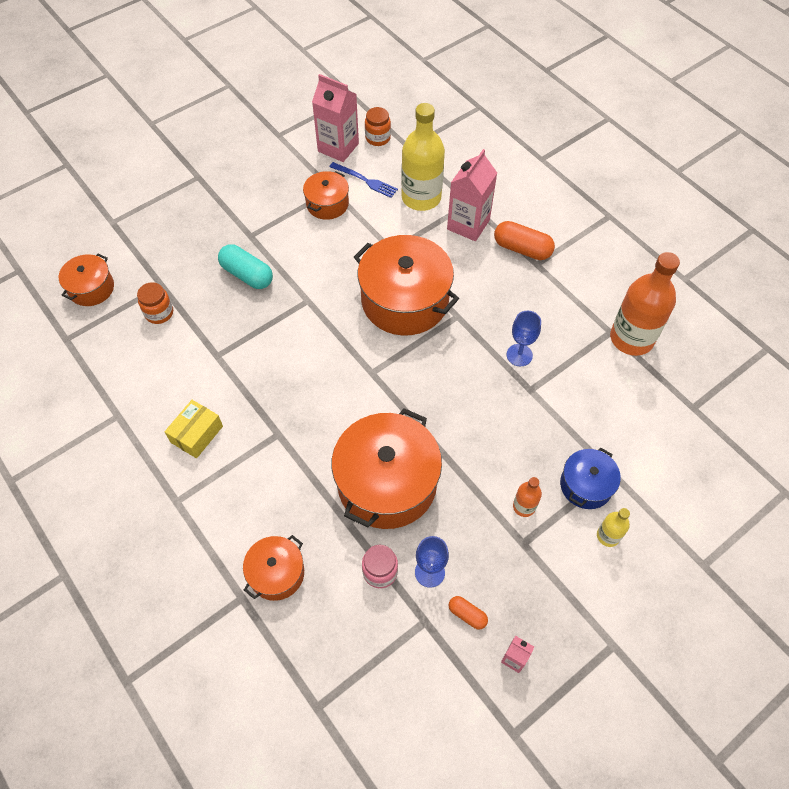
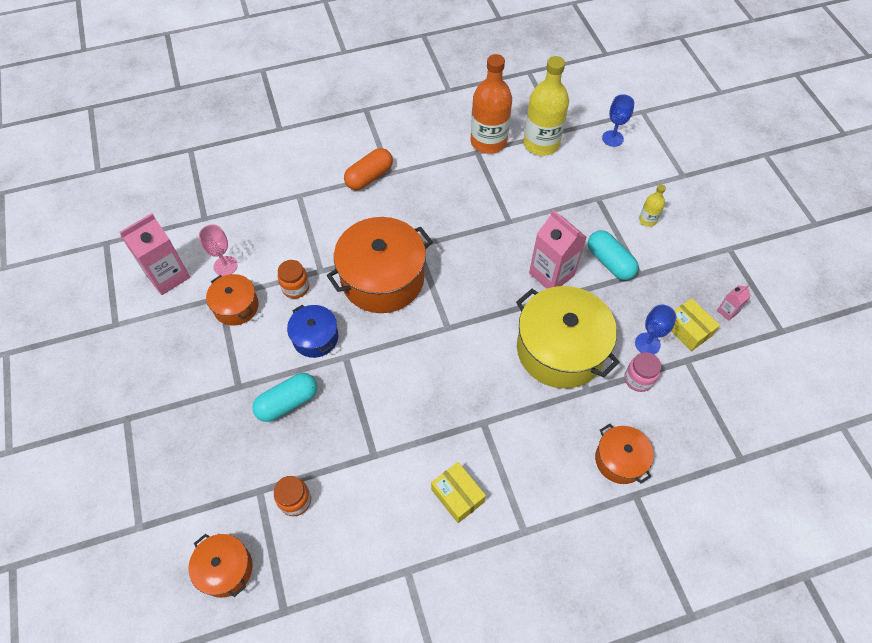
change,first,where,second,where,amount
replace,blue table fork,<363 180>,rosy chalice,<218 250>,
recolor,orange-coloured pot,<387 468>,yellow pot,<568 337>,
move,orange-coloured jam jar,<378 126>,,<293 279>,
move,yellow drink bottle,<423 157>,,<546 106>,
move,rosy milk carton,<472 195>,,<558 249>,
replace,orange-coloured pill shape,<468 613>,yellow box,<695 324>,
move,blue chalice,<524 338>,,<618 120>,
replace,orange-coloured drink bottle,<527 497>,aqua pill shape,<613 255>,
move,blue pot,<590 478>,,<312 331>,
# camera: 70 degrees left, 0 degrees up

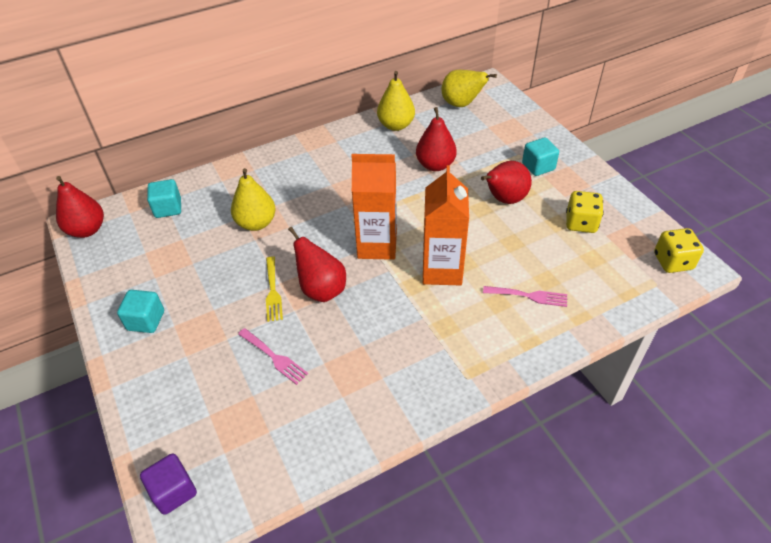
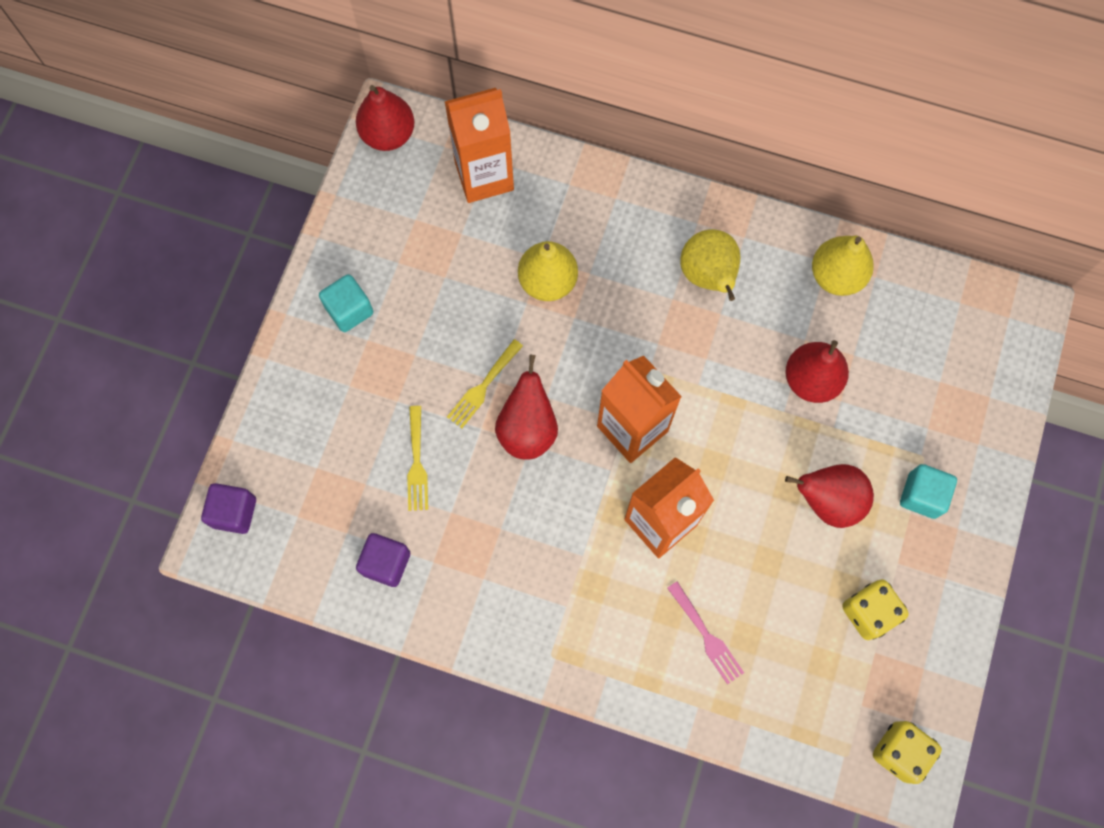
change,first,where,second,where,amount
replace,aqua solid cube,<164 198>,orange-coloured milk carton,<479 145>,
recolor,rosy table fork,<273 356>,yellow table fork,<417 458>,
move,yellow toy pear,<469 88>,,<710 265>,
insert,,,violet solid cube,<383 560>,
# camera: 45 degrees right, 25 degrees up

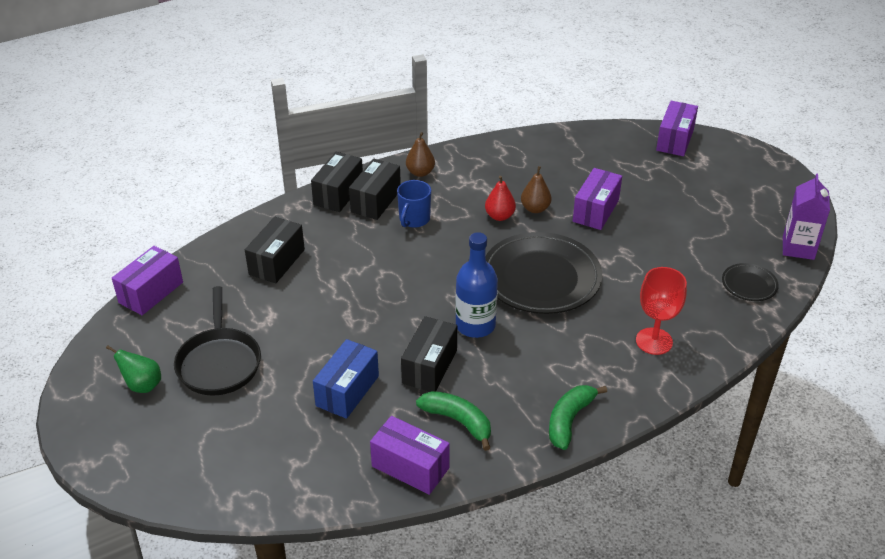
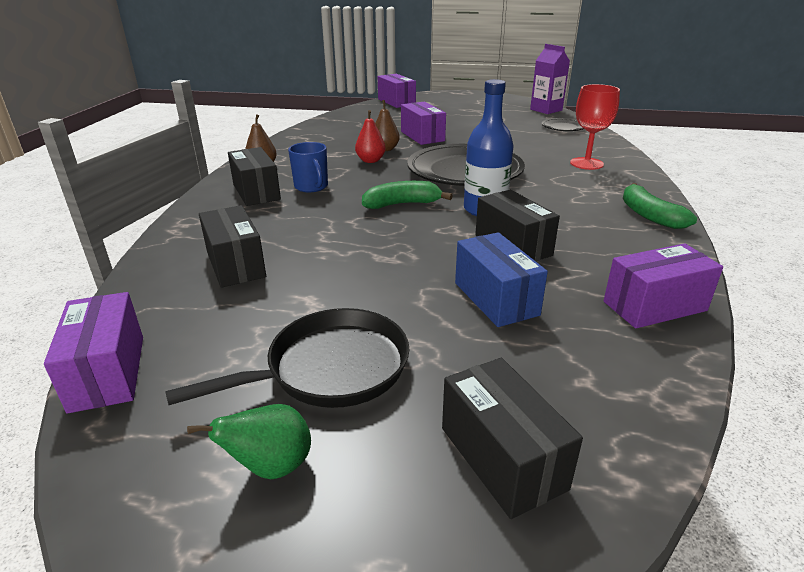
change,first,where,second,where,amount
rotate,black skillet,<217 341>,,<287 358>,60 degrees counterclockwise
move,black box,<337 182>,,<512 438>,
move,green banana,<453 421>,,<407 195>,
# camera: 50 degrees left, 10 degrees down

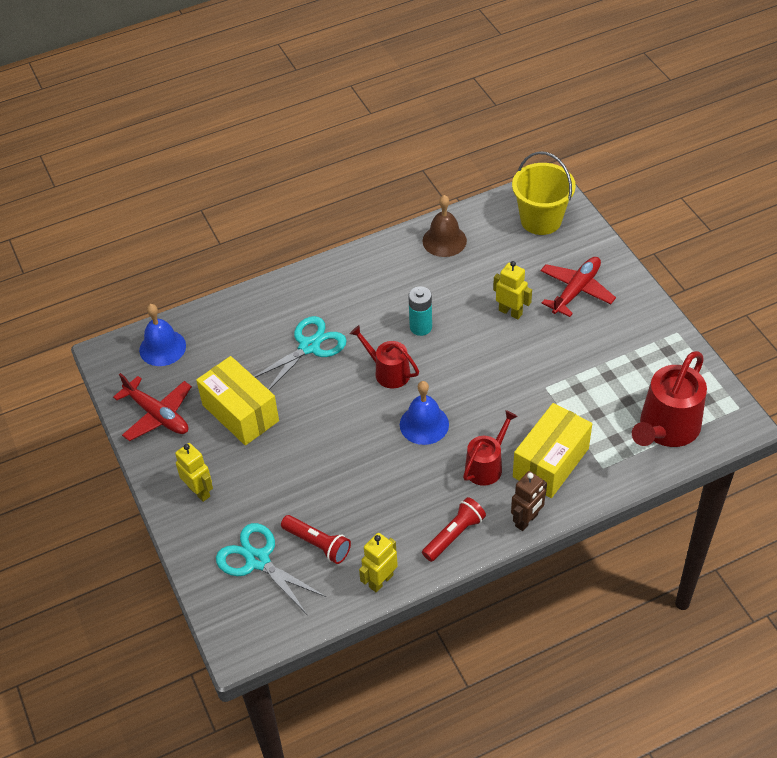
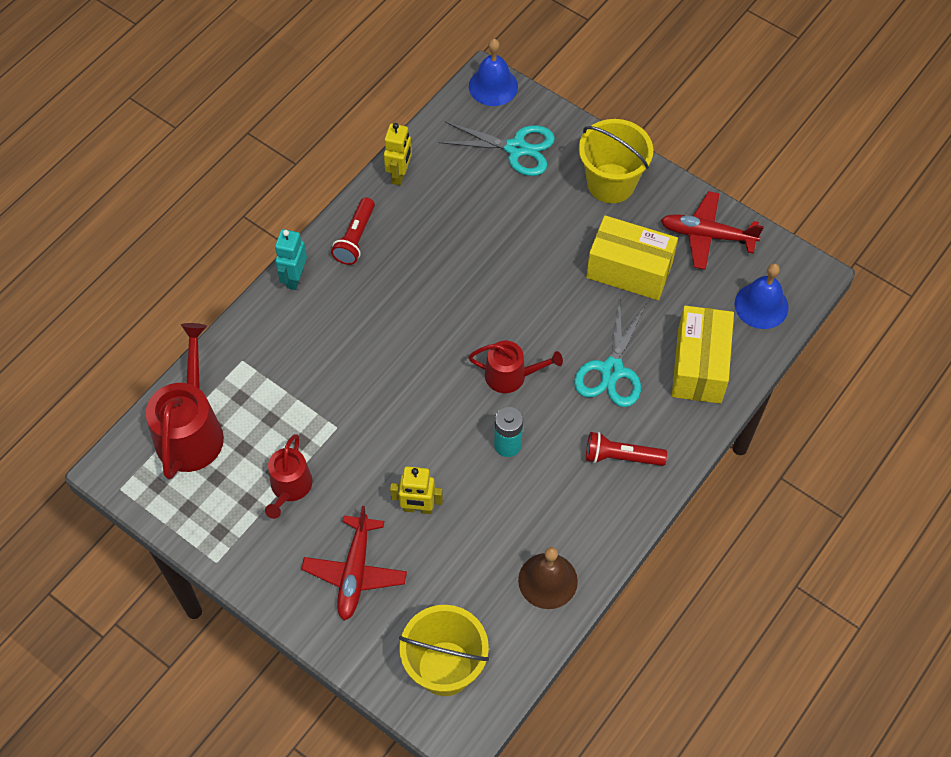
change,first,where,second,where,amount
replace,yellow robot,<194 472>,yellow sand bucket,<616 161>,
move,red torch,<316 539>,,<626 449>,
move,blue bell,<424 413>,,<493 72>,
move,red sprinkling can,<490 448>,,<289 476>,
recolor,dark brown robot,<529 501>,aqua robot,<291 259>,
move,yellow box,<552 450>,,<703 355>,
# camera: 150 degrees right, 10 degrees up

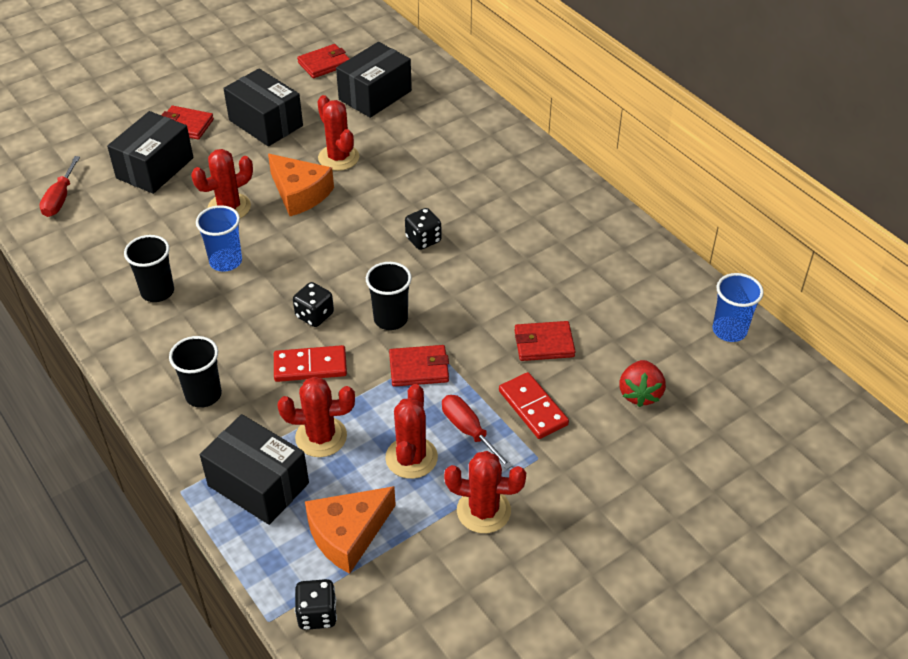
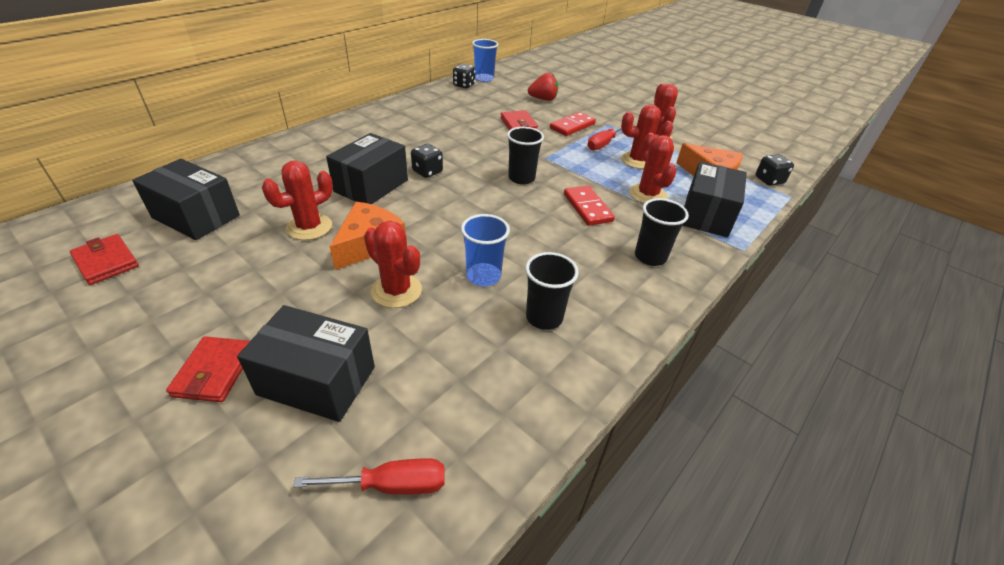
change,first,where,second,where,amount
move,black box,<263 107>,,<367 168>,
move,black game die,<313 304>,,<464 76>,
delete,red wallet,<419 366>,,,
# camera: 105 degrees left, 5 degrees down

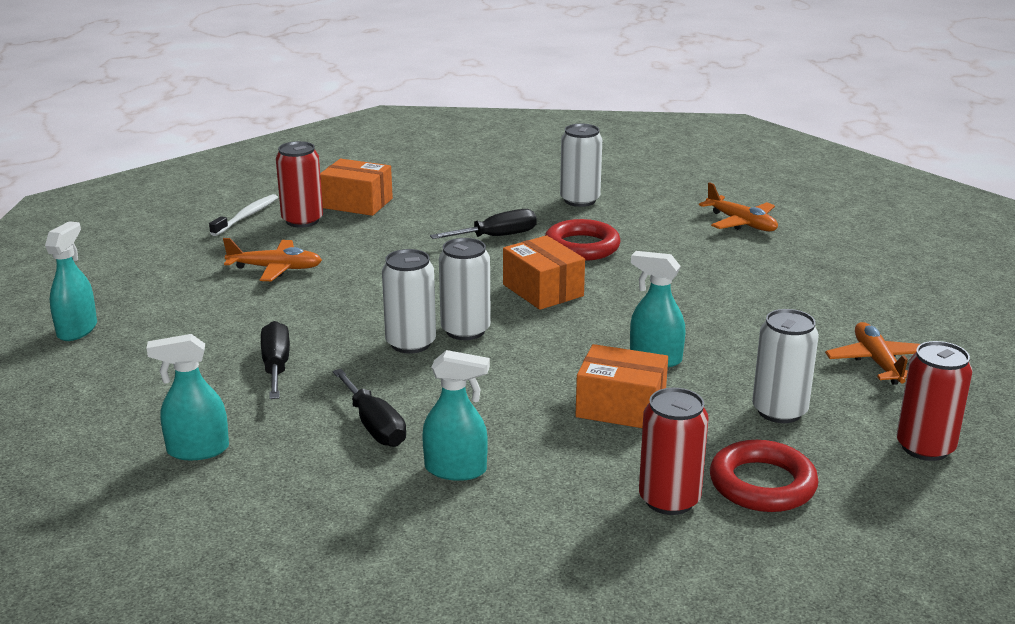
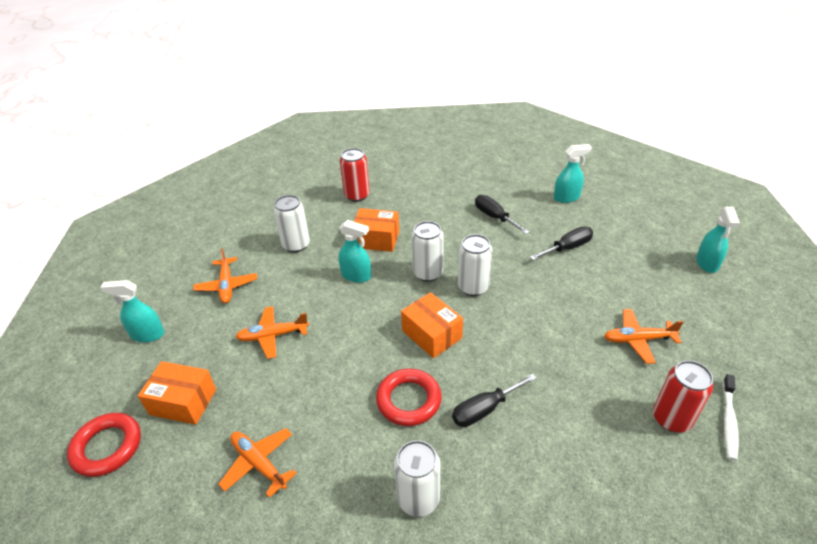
change,first,where,second,where,amount
rotate,black flat screwdriver,<275 360>,,<561 243>,105 degrees counterclockwise
move,orange-coloured box,<356 187>,,<177 393>,
move,pure white tin,<409 301>,,<428 251>,
move,aqua spray cleaner,<456 415>,,<132 311>,
move,red ring,<764 476>,,<104 445>,
delete,red tin,<934 401>,,,
insert,,,orange-coloured aeroplane,<272 333>,
# camera: 175 degrees right, 15 degrees up

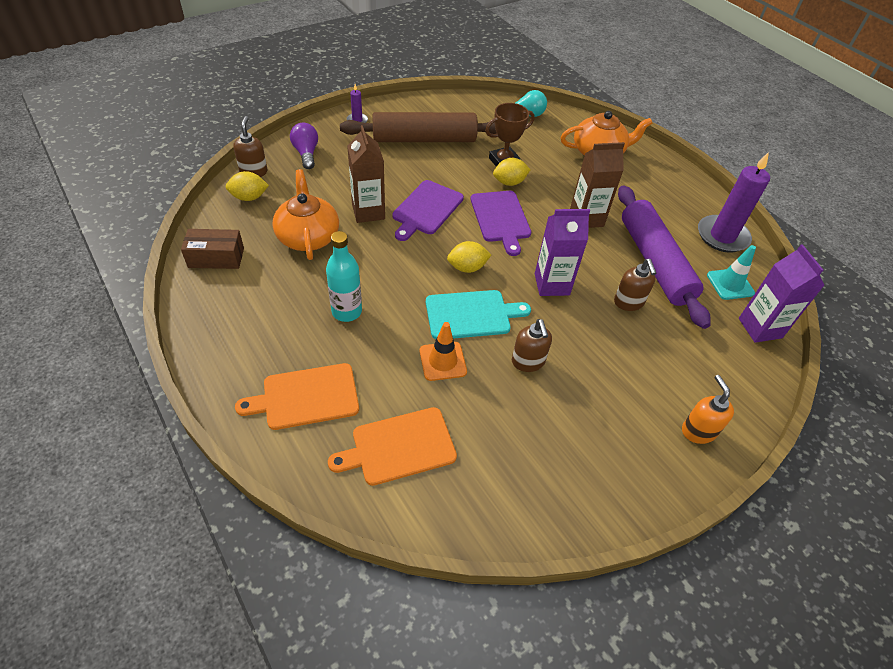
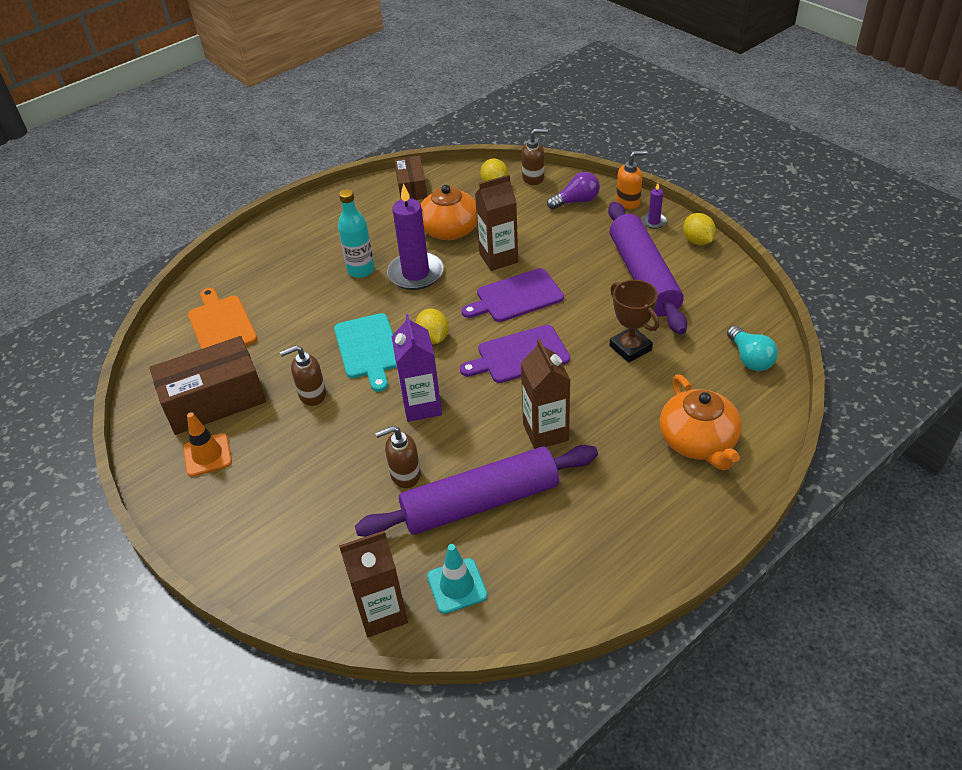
change,first,where,second,where,amount
delete,orange-coloured cutting board,<297 396>,,,
recolor,dark brown dough roller,<418 127>,violet dough roller,<647 268>,
rotate,violet cutting board,<428 210>,,<512 295>,45 degrees counterclockwise
move,orange-coloured safety cone,<443 351>,,<207 444>,
move,yellow citrus fruit,<512 172>,,<699 229>,
move,orange-coloured soap dispenser,<708 409>,,<631 179>,
move,violet wax candle,<734 202>,,<415 237>,
recolor,violet milk carton,<782 293>,dark brown milk carton,<373 583>,
insert,,,dark brown box,<207 385>,
# camera: 90 degrees right, 5 degrees down

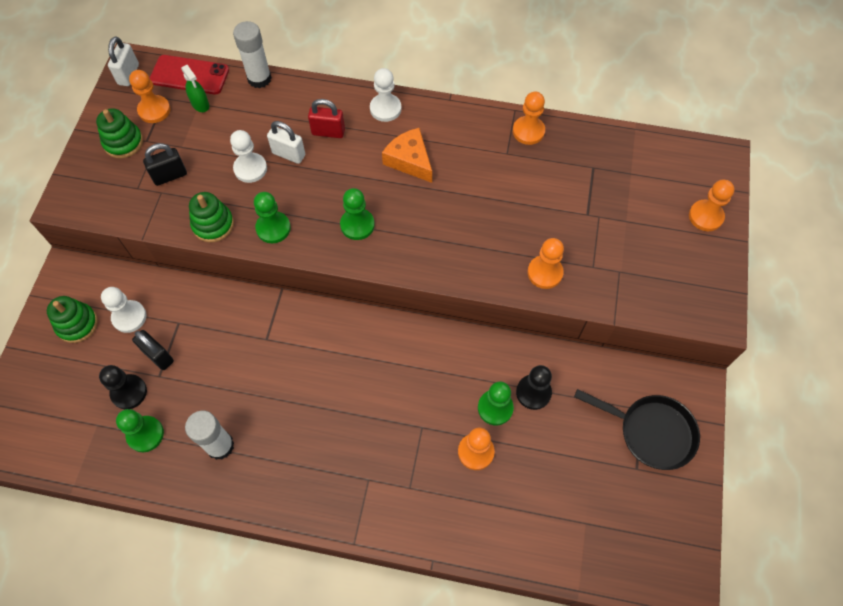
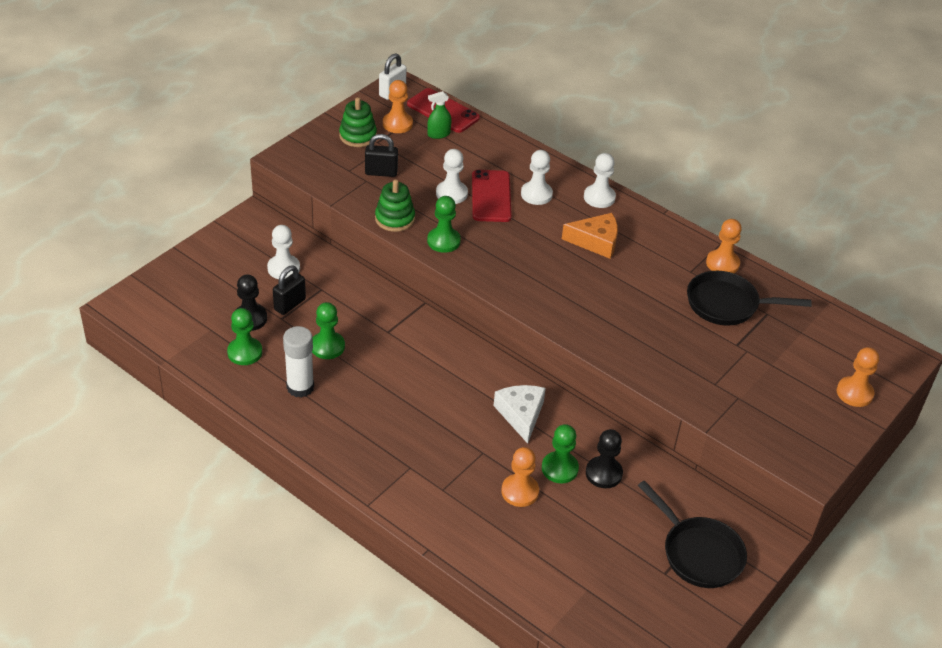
change,first,where,second,where,amount
delete,green stacking rings,<72 319>,,,
rotate,black small lock,<153 350>,,<289 290>,60 degrees clockwise
rotate,green spray cleaner,<195 88>,,<439 115>,75 degrees clockwise
delete,pure white glue stick,<252 54>,,,
replace,pure white small lock,<286 142>,red phone,<492 196>,
replace,red small lock,<326 118>,pure white chess pawn,<537 177>,
move,green chess pawn,<357 214>,,<328 330>,
rotate,orange-coloured cheese,<407 155>,,<590 236>,105 degrees clockwise
delete,orange-coloured chess pawn,<545 263>,,,
insert,,,pure white cheese,<520 414>,
insert,,,black skillet,<749 298>,
# camera: 25 degrees right, 20 degrees down

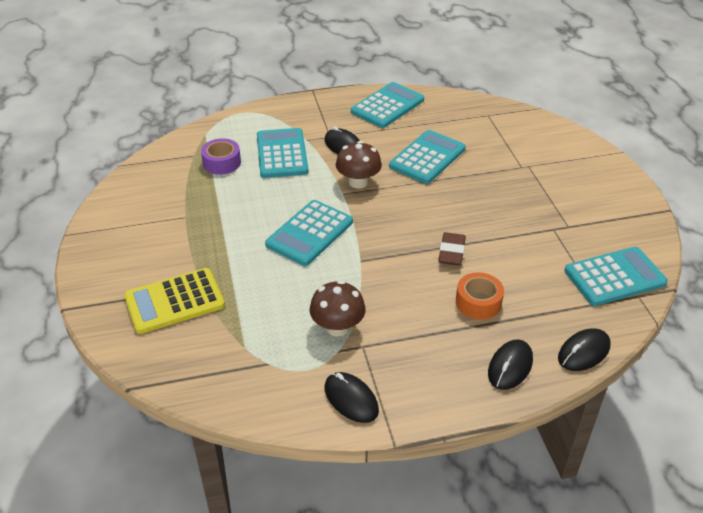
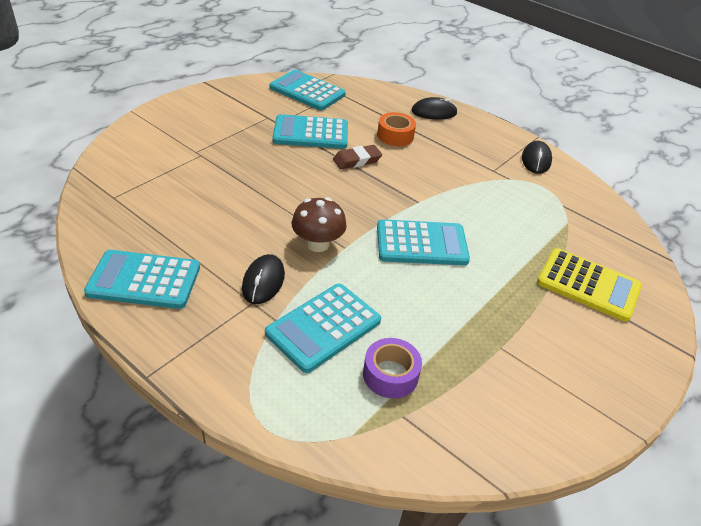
change,first,where,second,where,amount
delete,dark brown mushroom,<338 308>,,,
move,aqua calculator,<427 157>,,<310 131>,
delete,black mouse,<584 349>,,,
# camera: 130 degrees left, 0 degrees up

